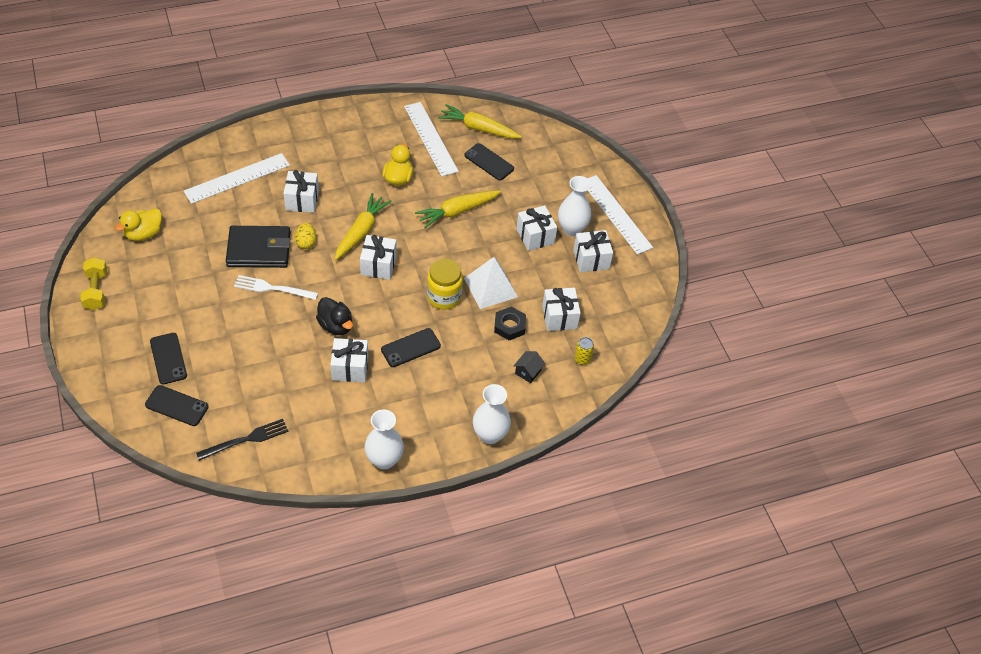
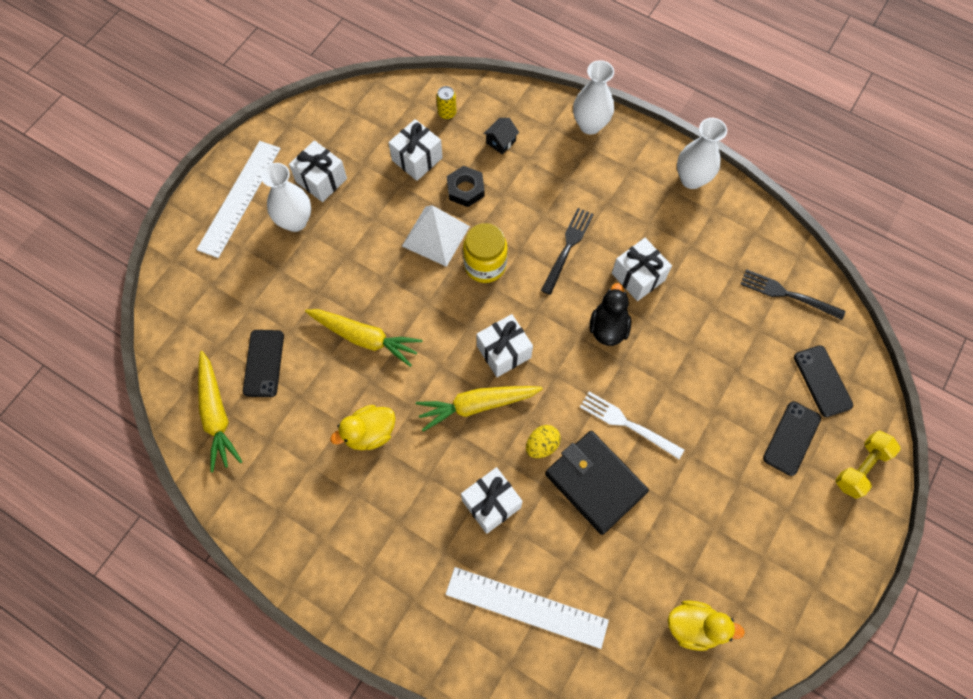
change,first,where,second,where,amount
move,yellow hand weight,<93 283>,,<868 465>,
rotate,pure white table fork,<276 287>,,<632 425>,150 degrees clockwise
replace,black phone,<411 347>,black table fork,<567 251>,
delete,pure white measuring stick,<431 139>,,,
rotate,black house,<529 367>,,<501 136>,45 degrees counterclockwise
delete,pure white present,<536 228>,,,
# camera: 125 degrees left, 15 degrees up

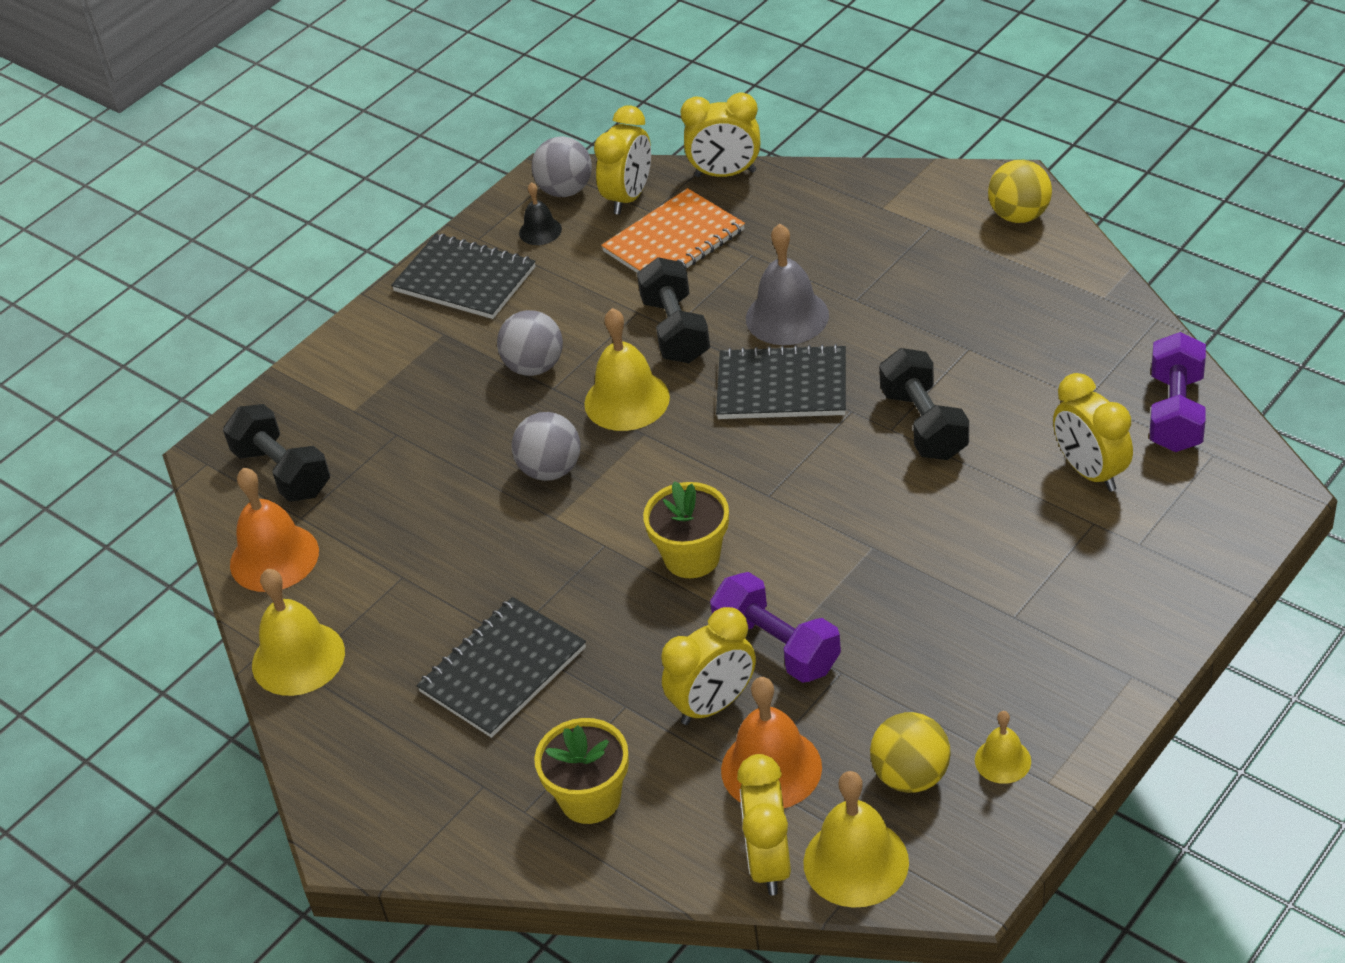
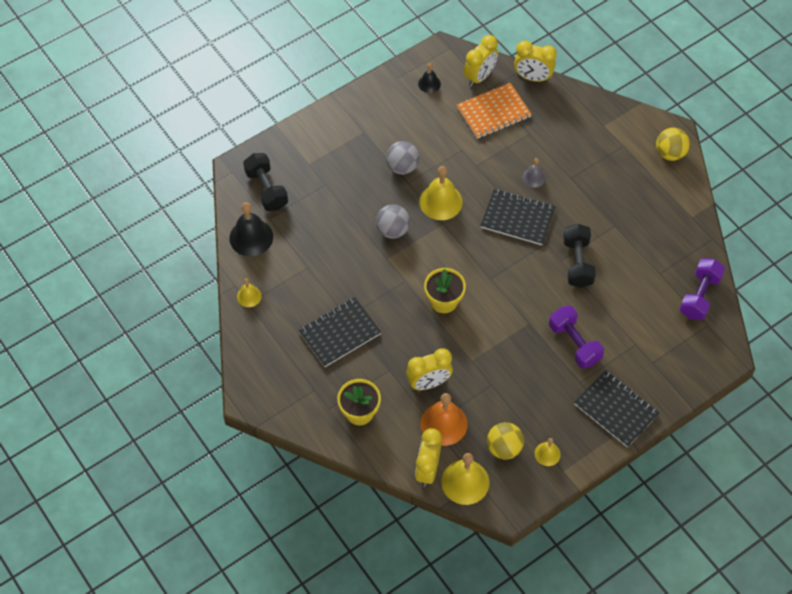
change,first,where,second,where,amount
recolor,orange-coloured bell,<274 530>,black bell,<251 229>,
resize,yellow bell,<298 632>,,<249 292>,x0.55
move,black exercise book,<463 276>,,<616 408>,
delete,gray ball,<562 166>,,,
delete,black hand weight,<673 310>,,,
move,violet hand weight,<775 627>,,<576 337>,
resize,gray bell,<787 284>,,<534 173>,x0.55
delete,yellow alarm clock,<1093 432>,,,
# camera: 10 degrees right, 15 degrees up

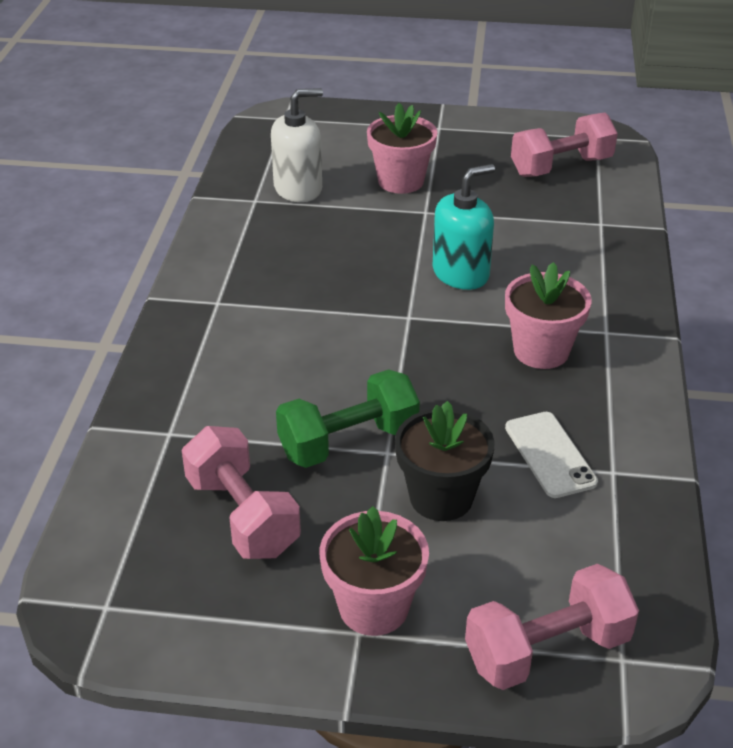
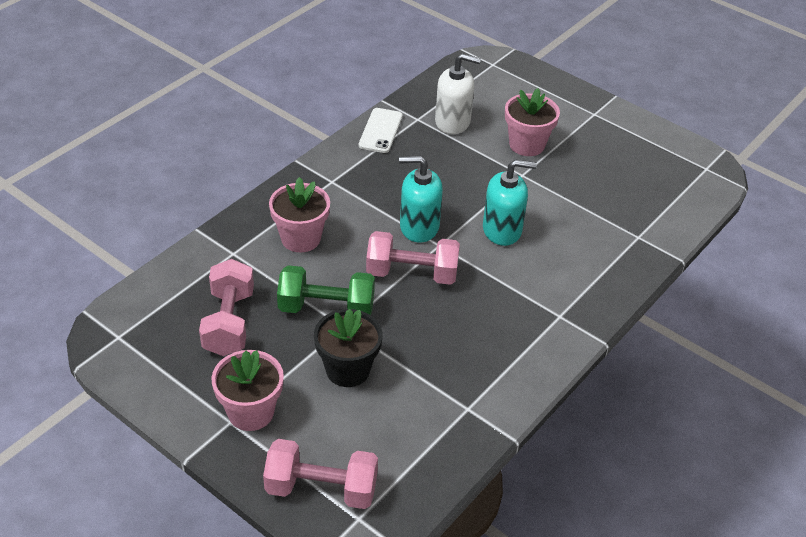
change,first,where,second,where,amount
move,rosy plant pot,<548 315>,,<299 214>,
move,pure white phone,<551 455>,,<380 130>,
move,rosy hand weight,<564 145>,,<413 258>,
insert,,,aqua soap dispenser,<421 199>,
# camera: 30 degrees right, 5 degrees up

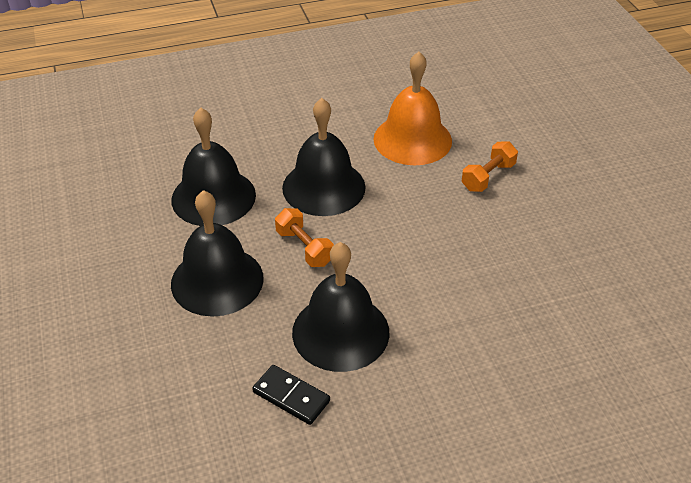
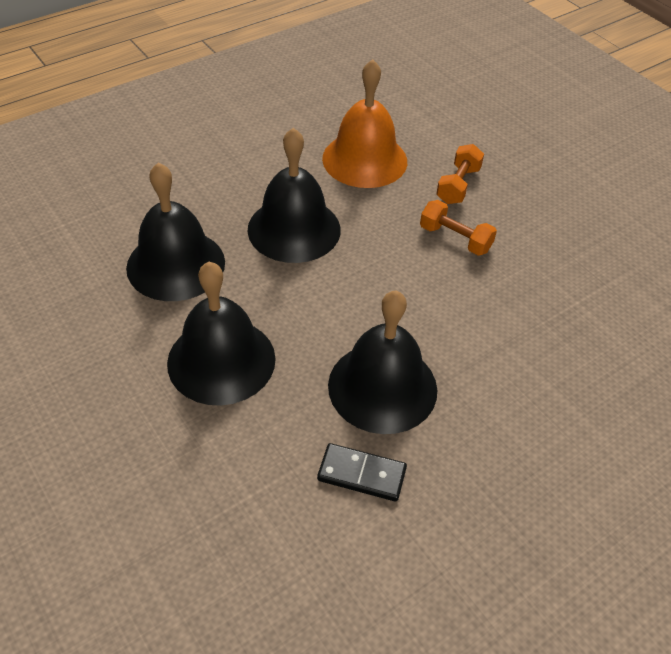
change,first,where,second,where,amount
move,orange-coloured hand weight,<304 237>,,<458 228>,
# camera: 20 degrees left, 5 degrees up

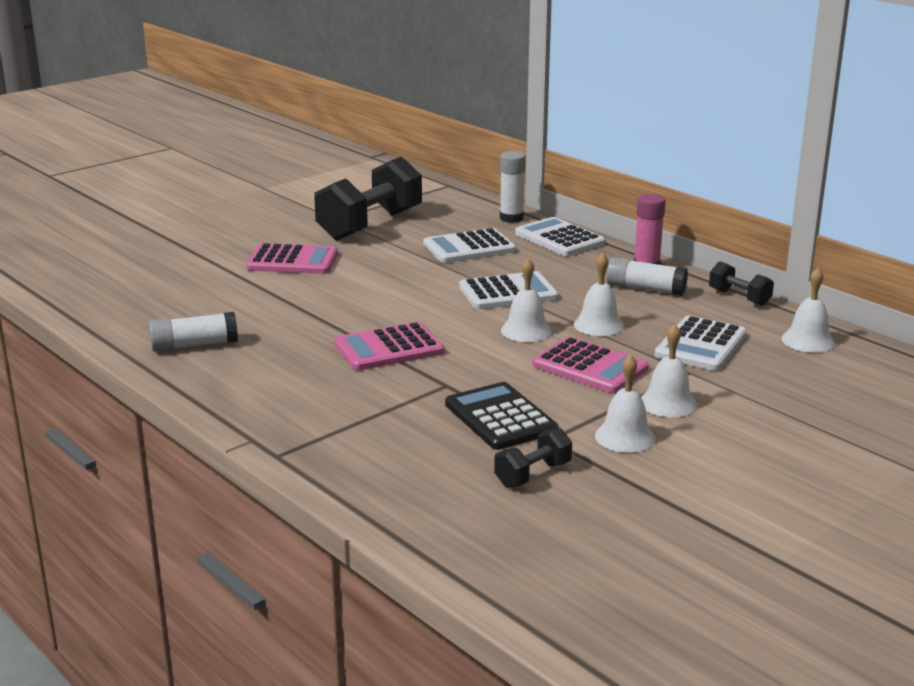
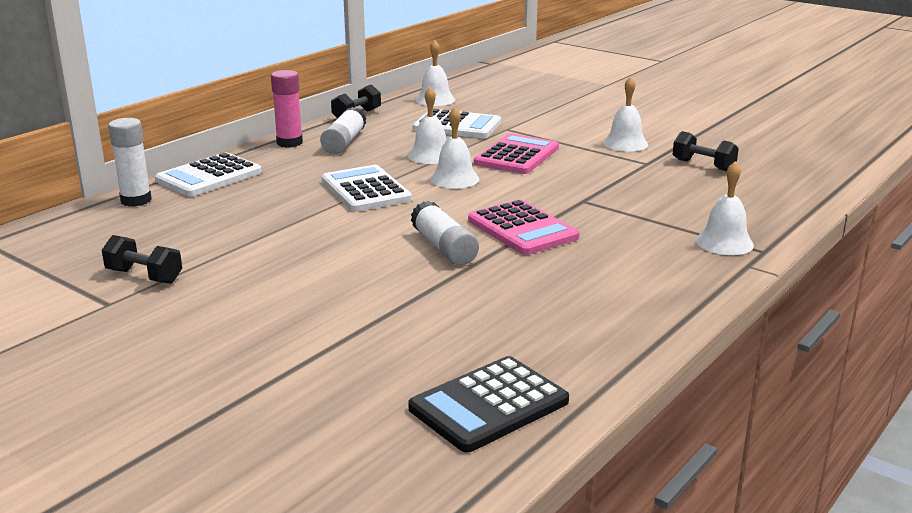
change,first,where,second,where,amount
move,pure white glue stick,<193 332>,,<445 233>,
delete,rosy calculator,<292 258>,,,
resize,black hand weight,<368 198>,,<142 259>,x0.46
delete,pure white calculator,<469 245>,,,
move,black calculator,<501 416>,,<488 404>,
move,pure white bell,<669 370>,,<725 208>,
# camera: 100 degrees left, 0 degrees up

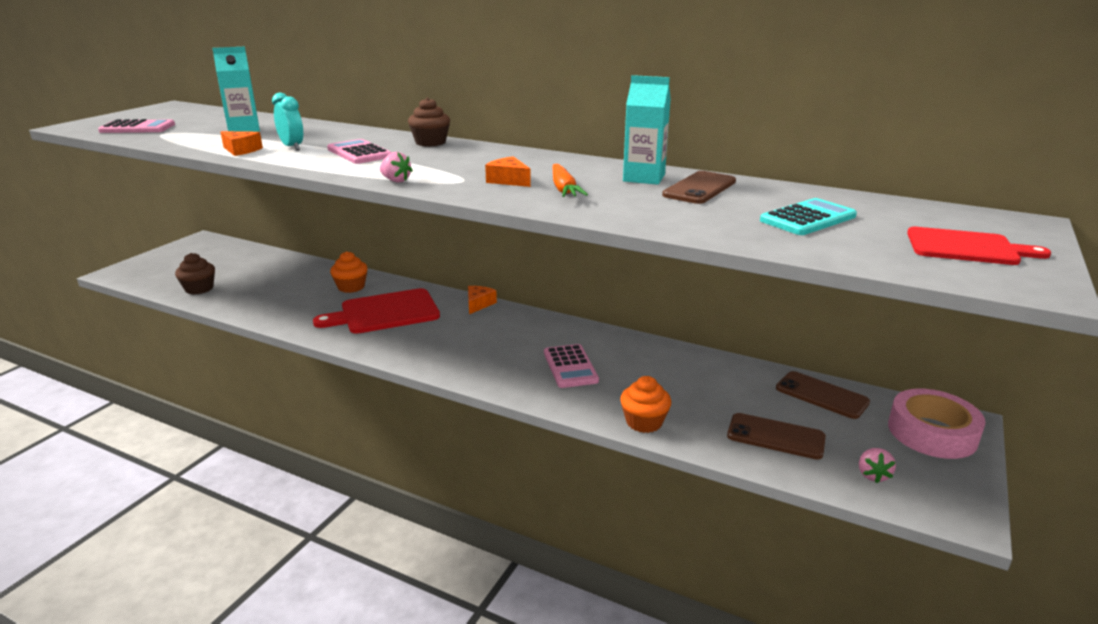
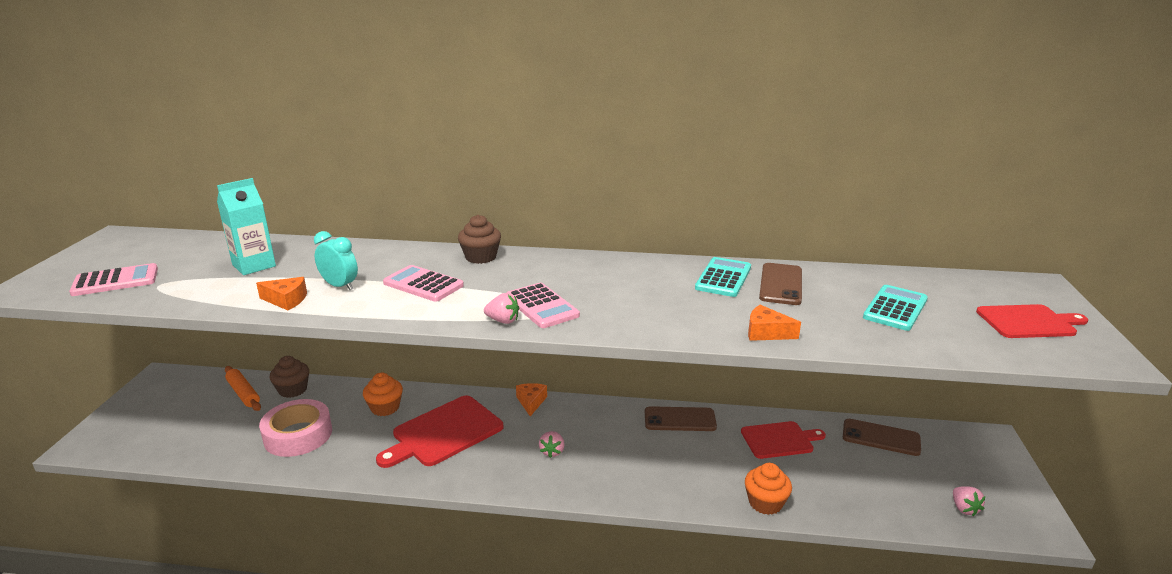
change,first,where,second,where,amount
move,dark brown muffin,<195 274>,,<289 377>,
move,orange-coloured cheese,<508 171>,,<774 323>,
move,rosy calculator,<571 366>,,<543 305>,
delete,orange-coloured root vegetable,<570 180>,,,
replace,aqua milk carton,<647 130>,aqua calculator,<723 277>,
move,dark brown phone,<776 436>,,<681 418>,
move,rosy roll of tape,<937 424>,,<295 428>,
insert,,,orange-coloured dough roller,<243 388>,
insert,,,rosy toy strawberry,<552 444>,
insert,,,red cutting board,<783 440>,
# camera: 20 degrees left, 0 degrees up

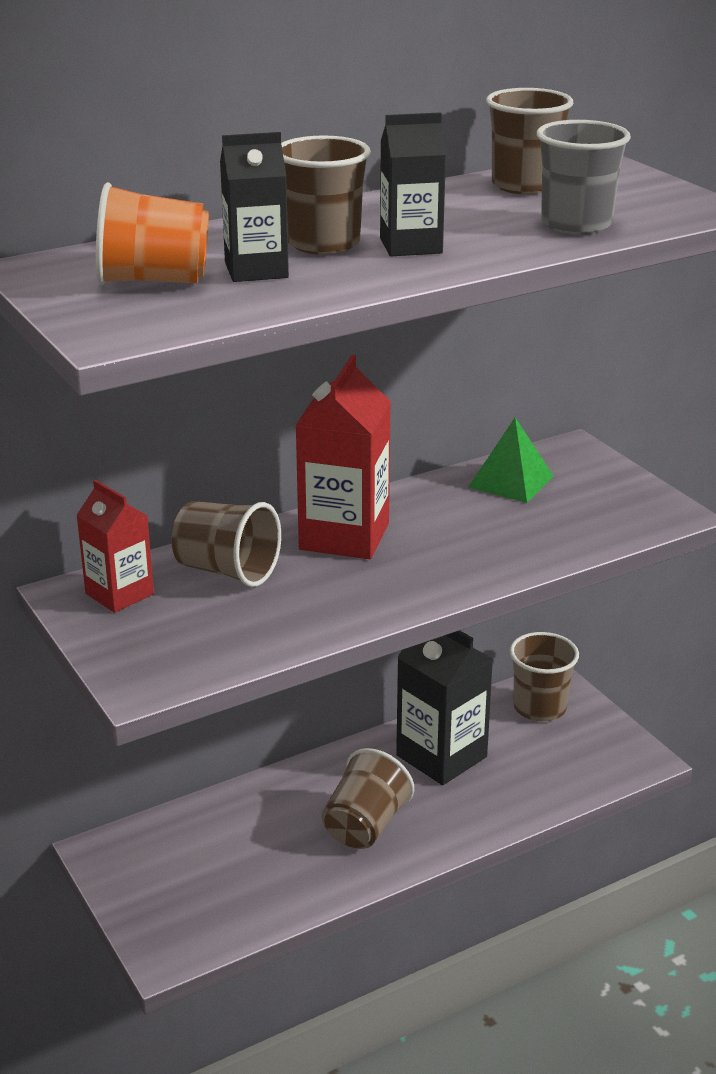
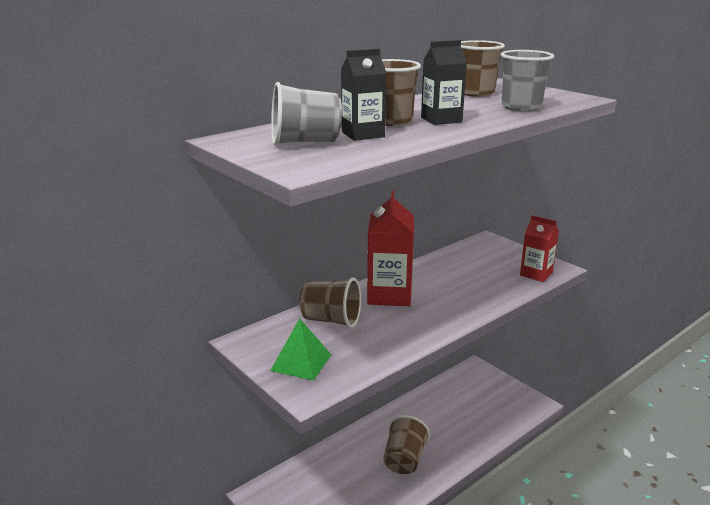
change,first,where,second,where,amount
move,red milk carton,<115 546>,,<539 248>,
recolor,orange-coloured tumbler,<152 233>,gray tumbler,<306 114>,
delete,black milk carton,<444 707>,,,
move,green pyramid shape,<511 460>,,<301 349>,
delete,dark brown tumbler,<544 676>,,,
# camera: 10 degrees left, 5 degrees down

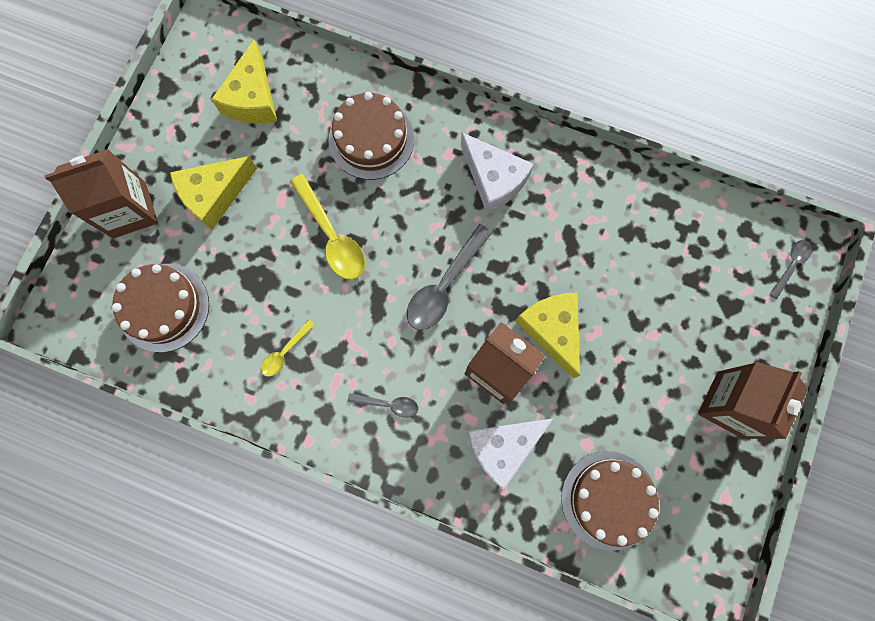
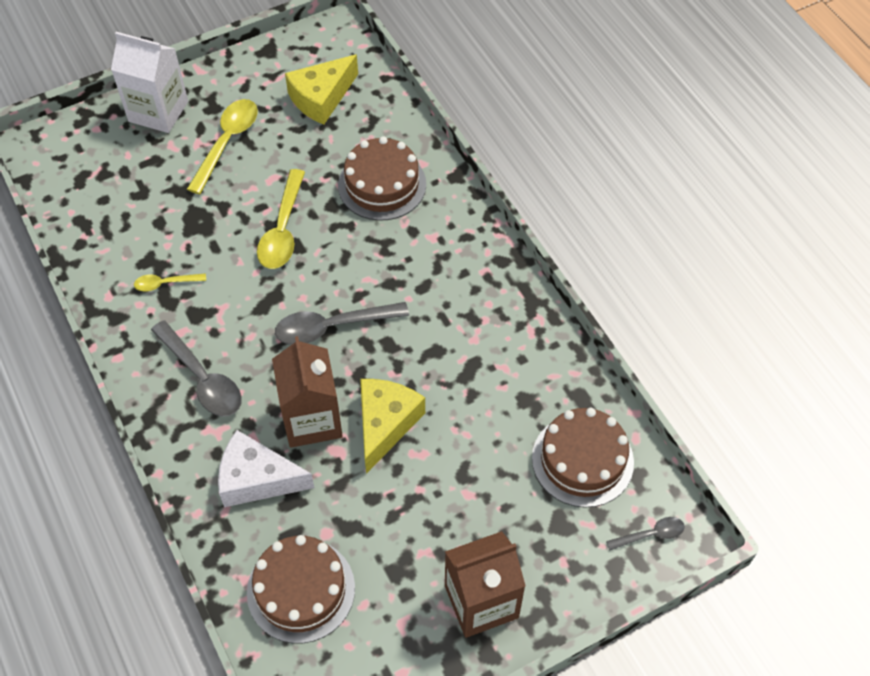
change,first,where,second,where,amount
recolor,dark brown milk carton,<101 194>,pure white milk carton,<149 82>,
move,dark brown cake,<160 308>,,<583 457>,
replace,yellow cheese,<213 193>,yellow spoon,<222 146>,
resize,gray spoon,<383 405>,,<196 368>,x1.85
delete,pure white cheese,<497 172>,,,
# camera: 40 degrees right, 20 degrees down

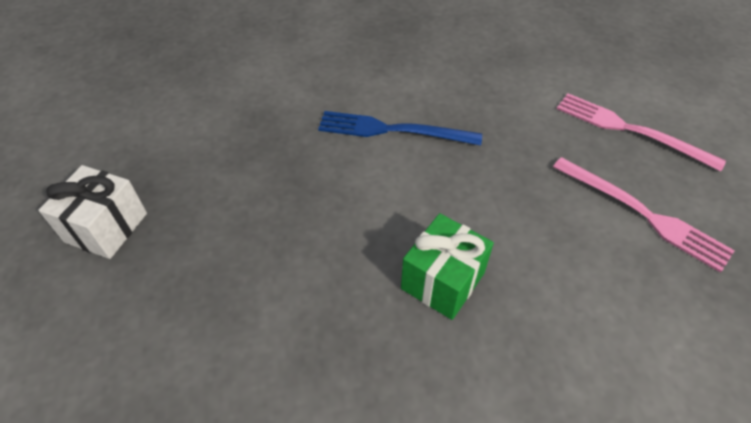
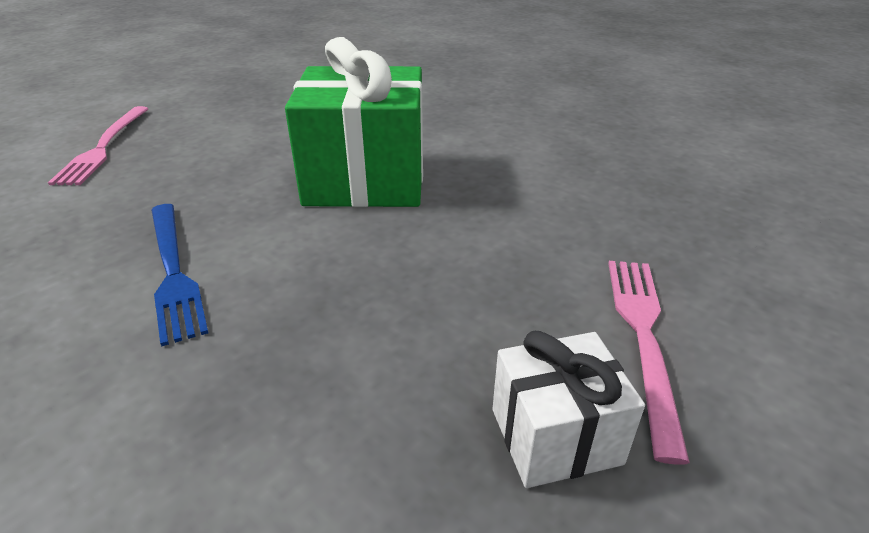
change,first,where,second,where,amount
resize,green present,<447 266>,,<354 122>,x1.87
move,rosy table fork,<644 215>,,<649 363>,
# camera: 125 degrees left, 15 degrees down

